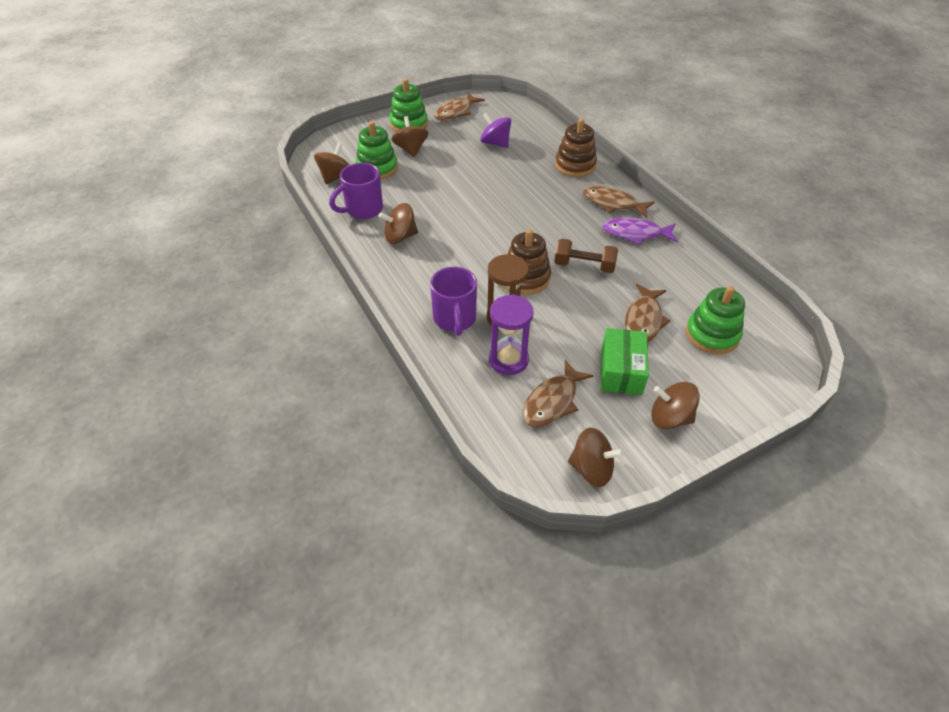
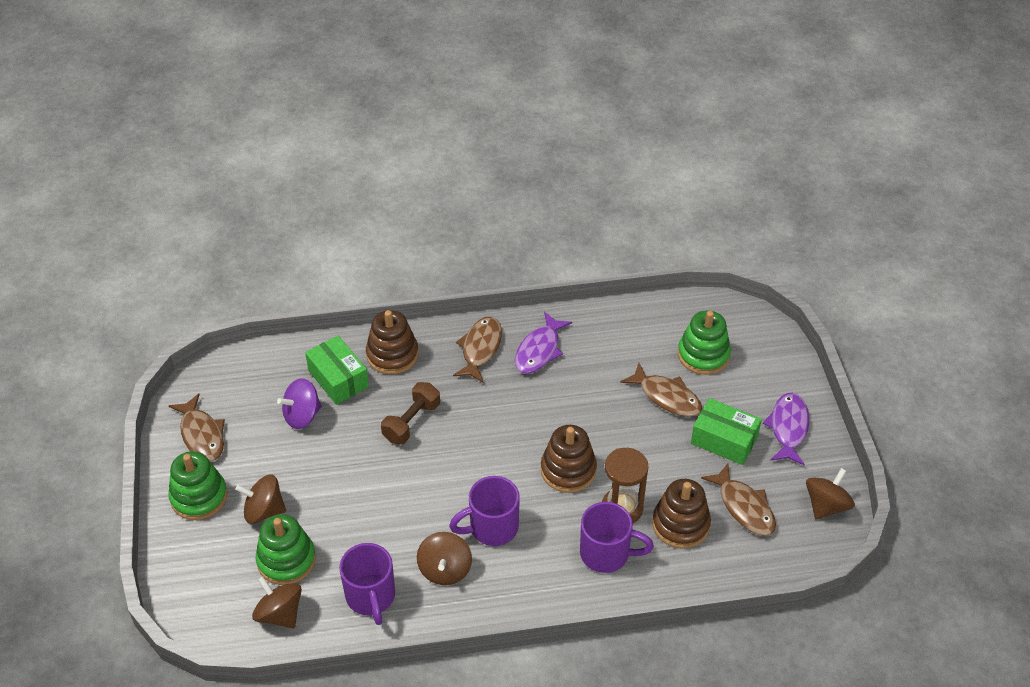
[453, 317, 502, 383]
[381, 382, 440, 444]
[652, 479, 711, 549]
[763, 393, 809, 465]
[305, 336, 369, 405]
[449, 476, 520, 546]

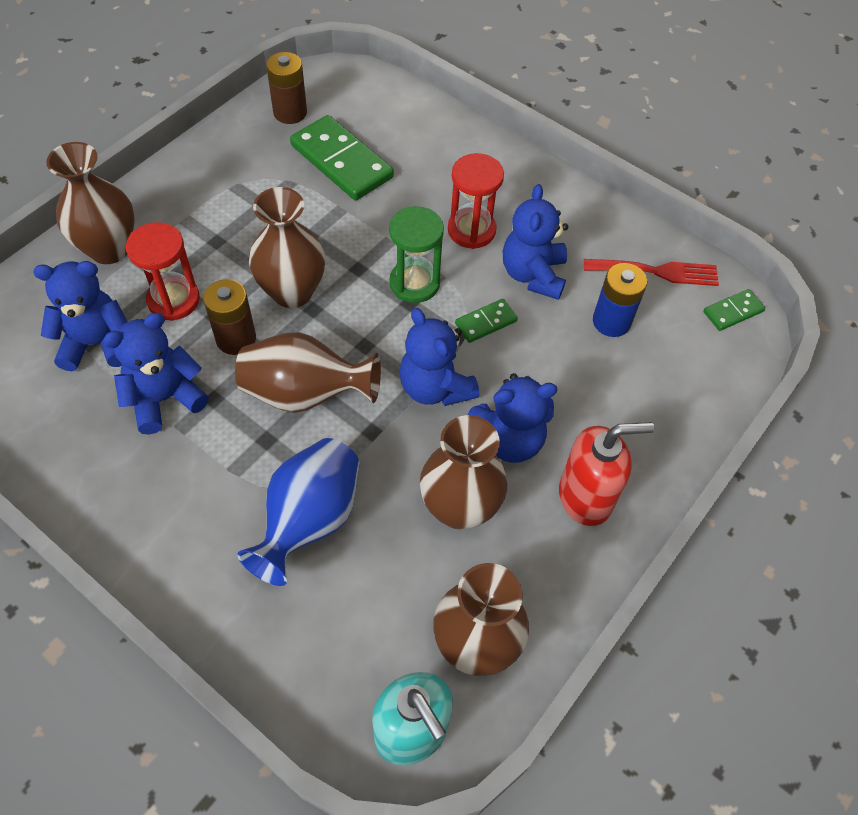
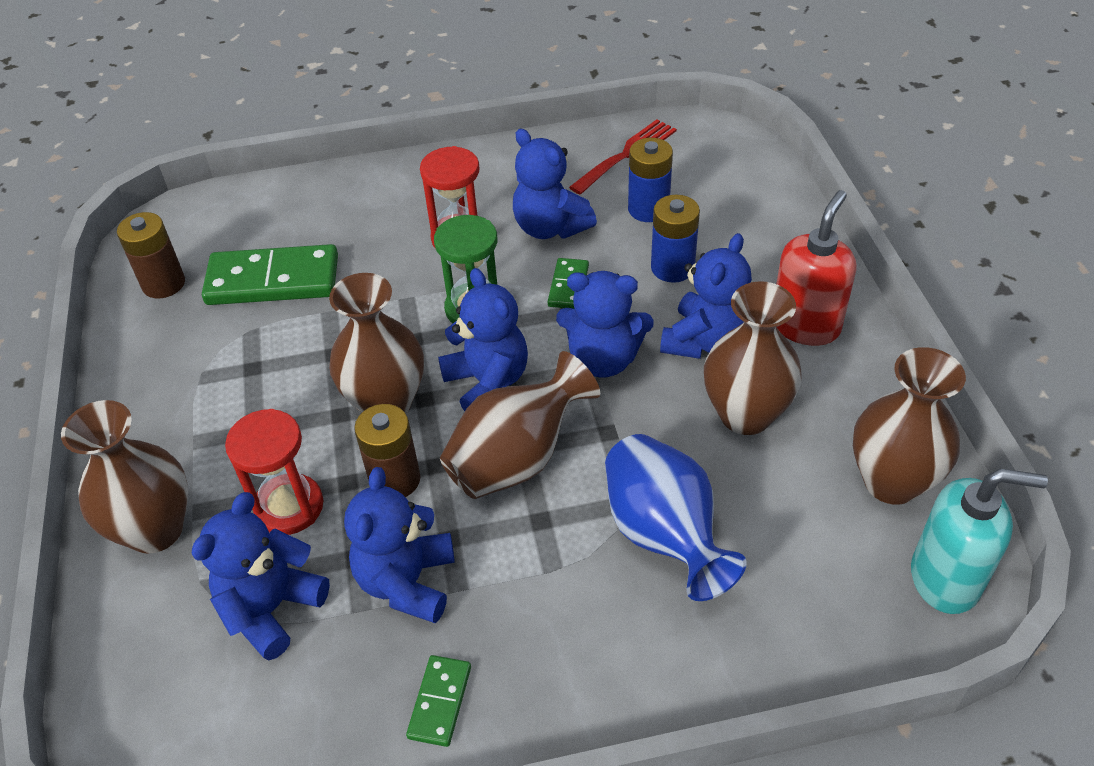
[406, 655, 471, 747]
[651, 195, 700, 283]
[438, 268, 528, 411]

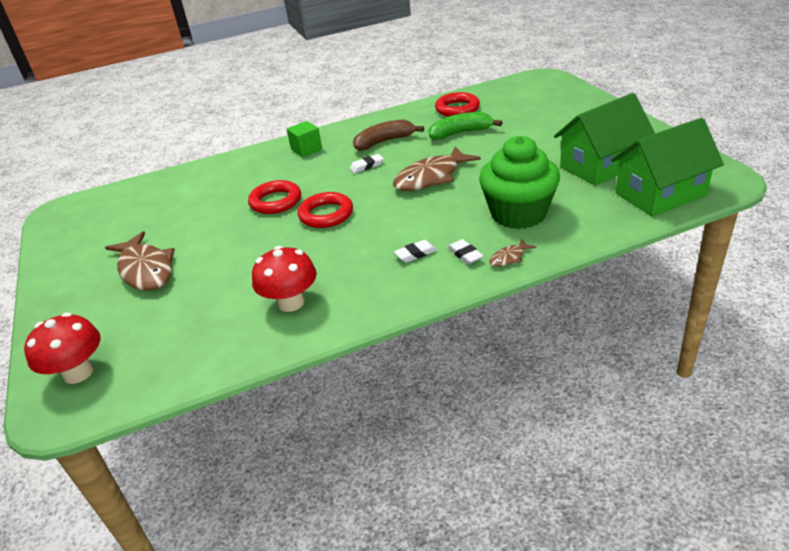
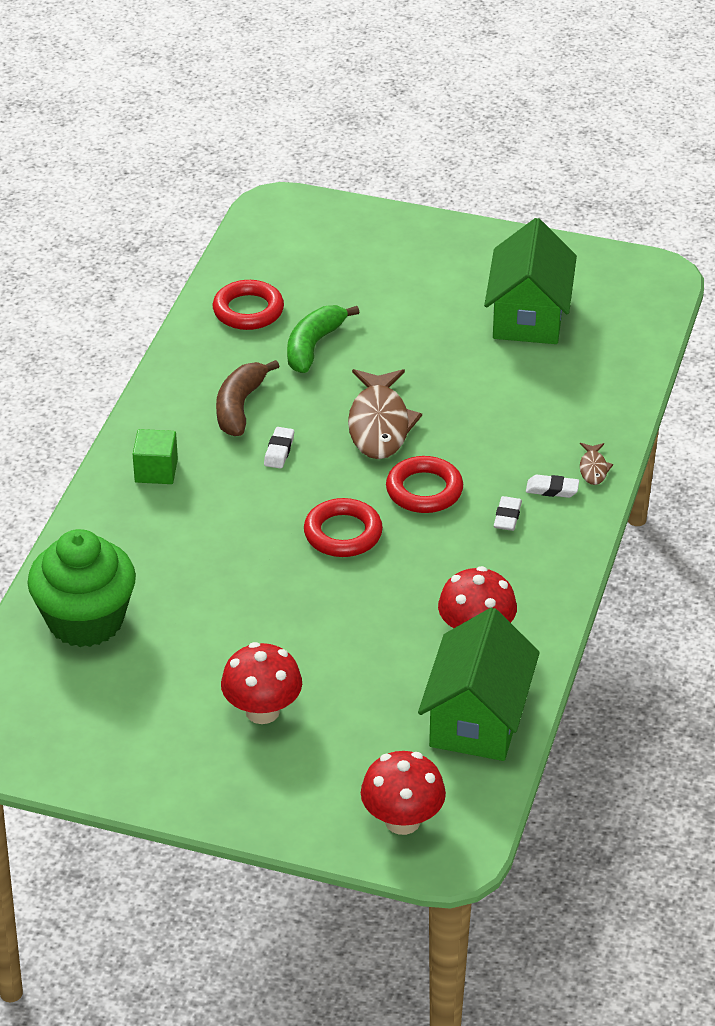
[418, 608, 540, 761]
[27, 529, 136, 647]
[386, 456, 463, 513]
[221, 642, 302, 724]

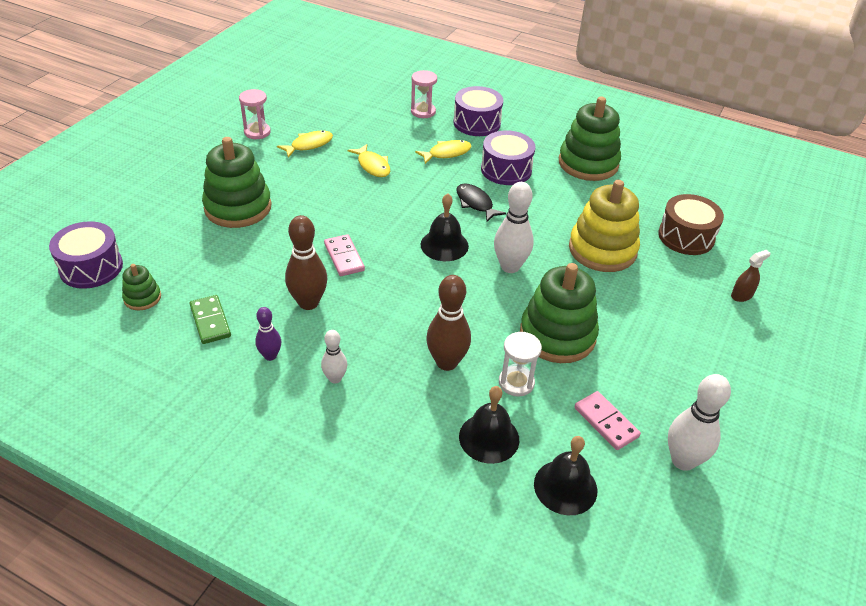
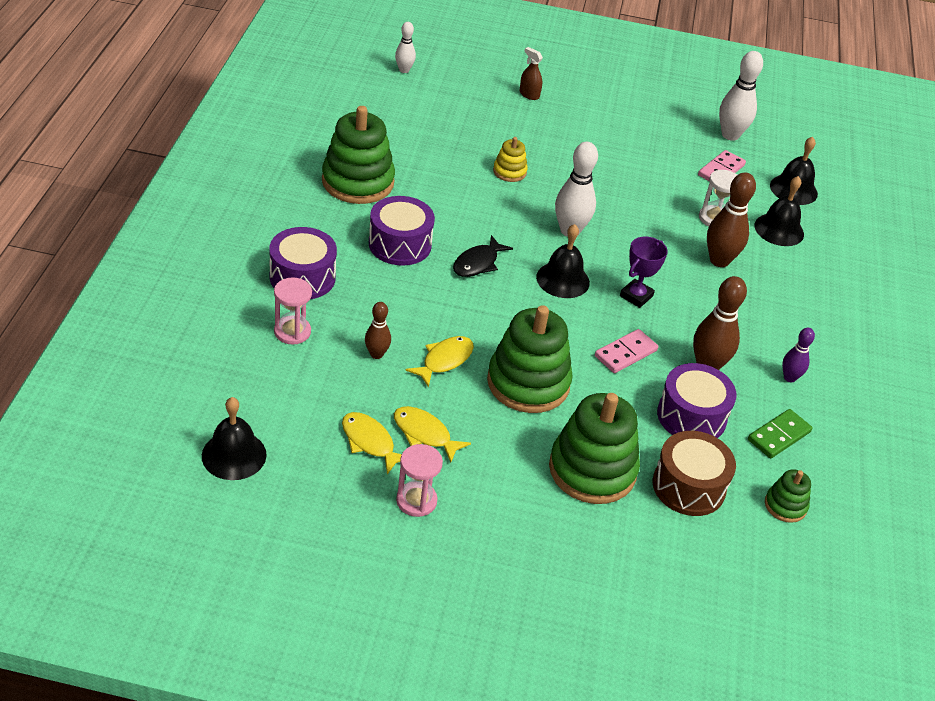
[342, 412, 402, 474]
[493, 137, 528, 182]
[653, 431, 736, 516]
[657, 363, 736, 438]
[487, 305, 573, 413]
[395, 22, 416, 73]
[620, 237, 668, 308]
[365, 302, 391, 359]
[202, 397, 267, 480]

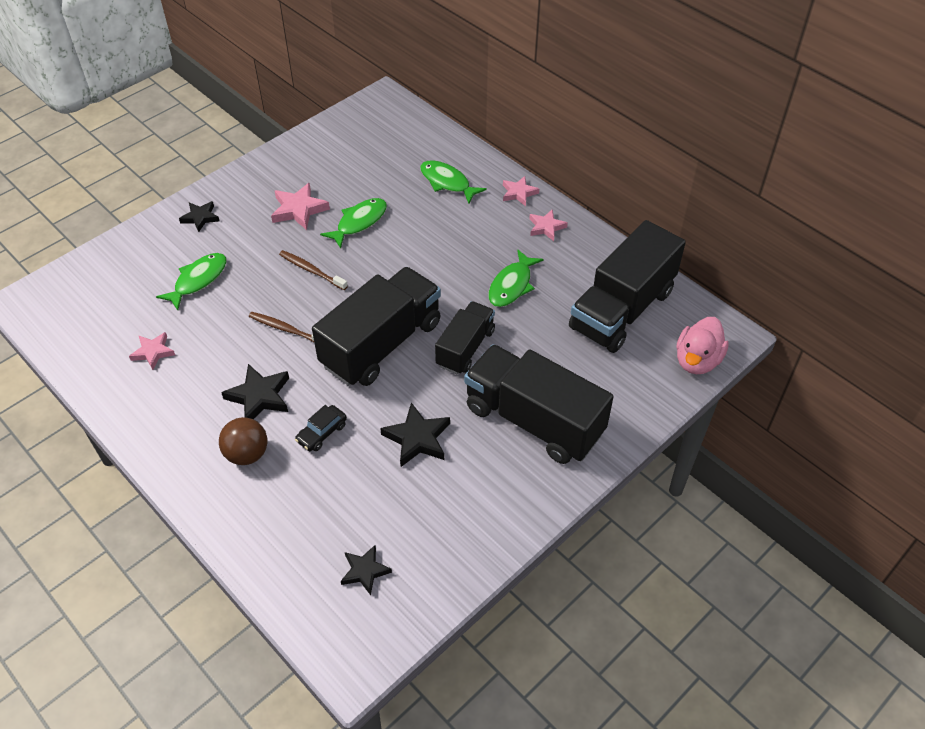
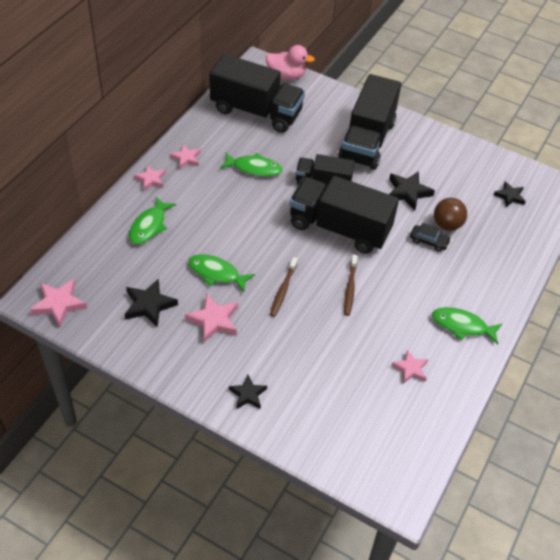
[432, 307, 502, 344]
[124, 278, 178, 328]
[434, 198, 467, 231]
[30, 279, 87, 327]

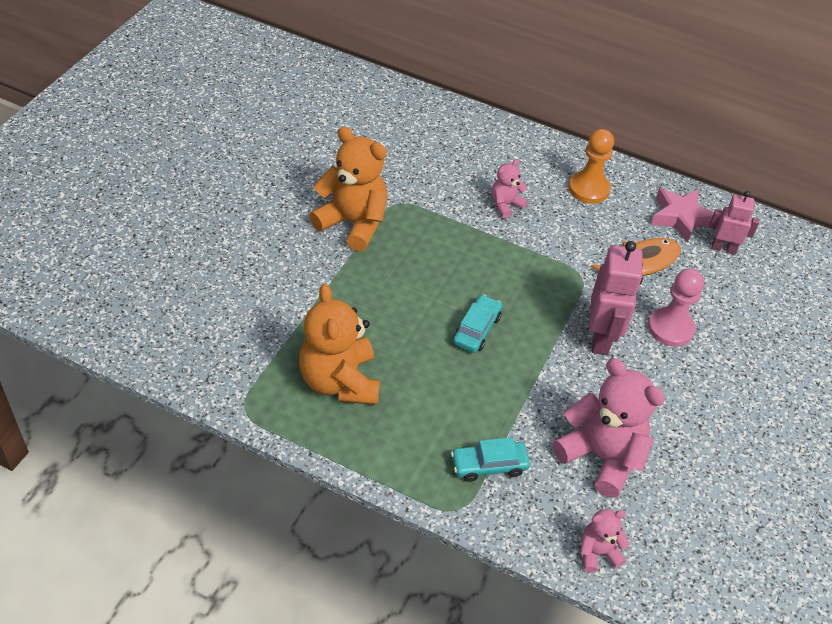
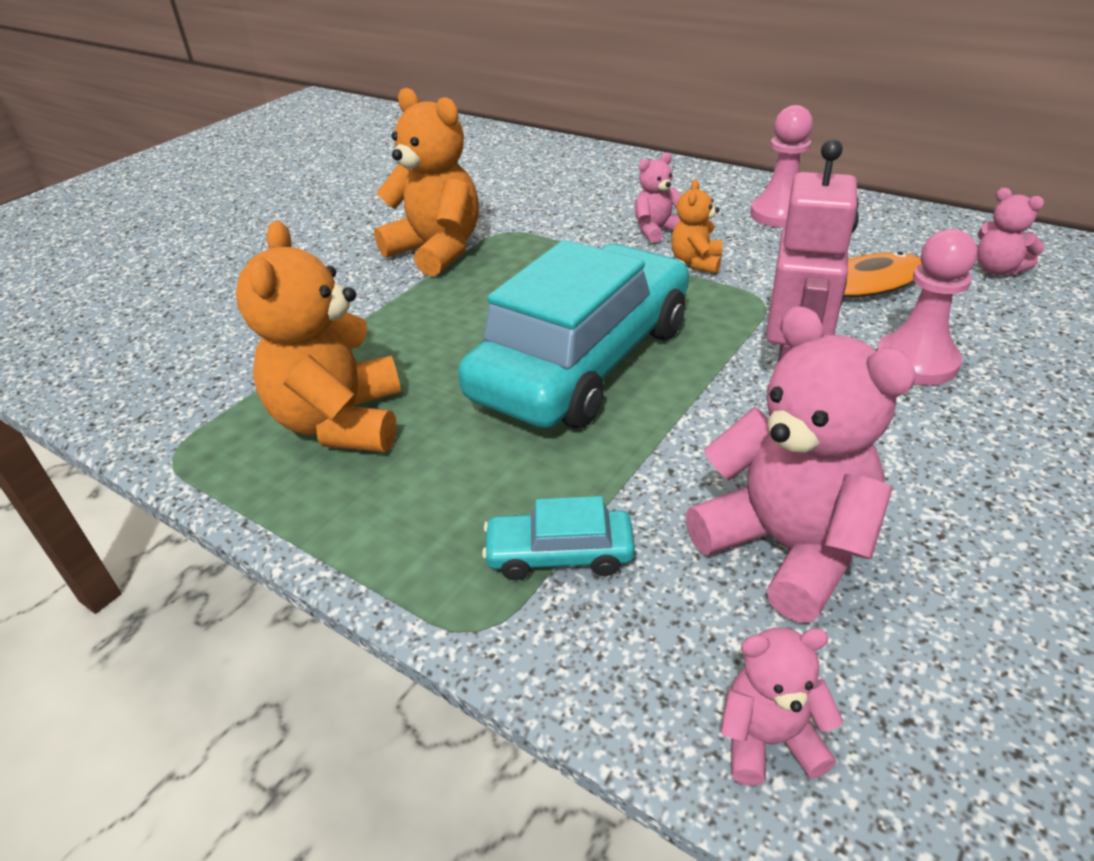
[750, 105, 813, 228]
[651, 188, 714, 243] (first image)
[977, 188, 1045, 275]
[458, 240, 689, 428]
[671, 179, 723, 273]

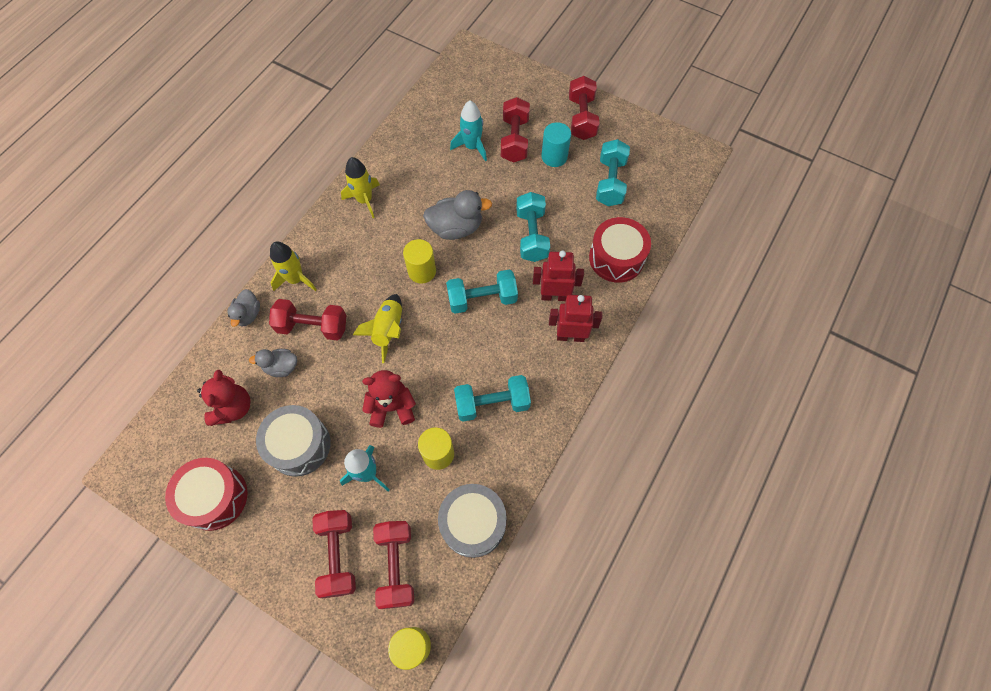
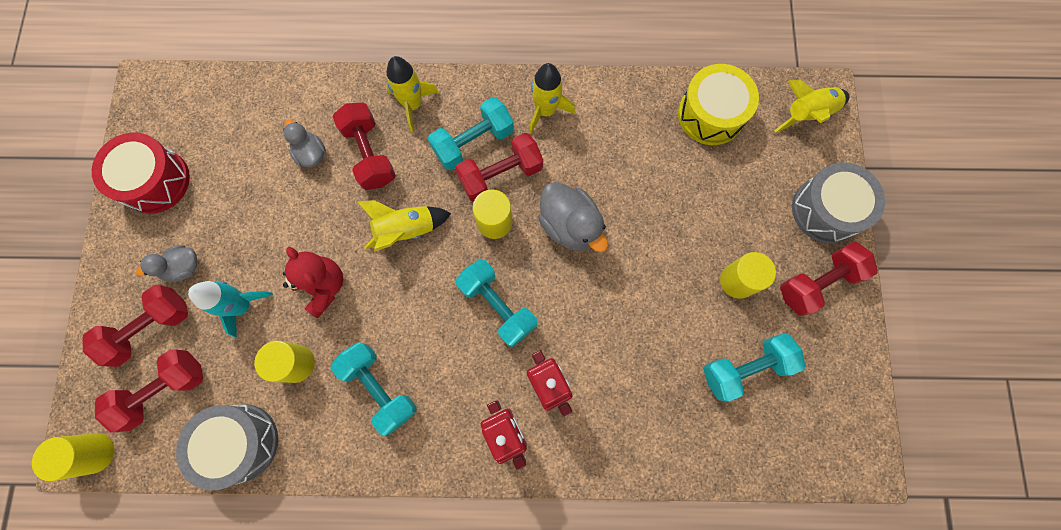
[455, 133, 543, 202]
[450, 101, 487, 162] (first image)
[720, 252, 776, 299]
[428, 97, 514, 170]
[589, 217, 651, 283] (first image)
[136, 245, 197, 282]
[197, 370, 251, 426] (first image)
[792, 162, 885, 243]
[678, 64, 759, 145]
[774, 80, 850, 133]

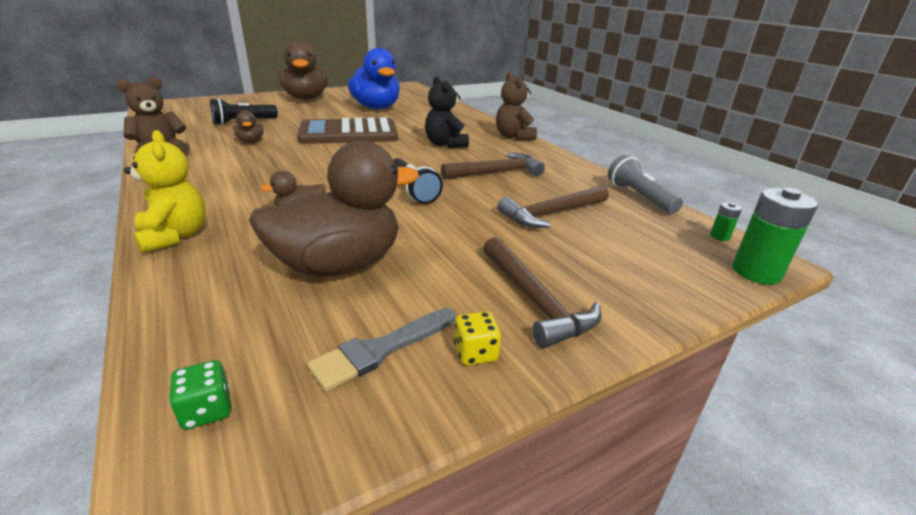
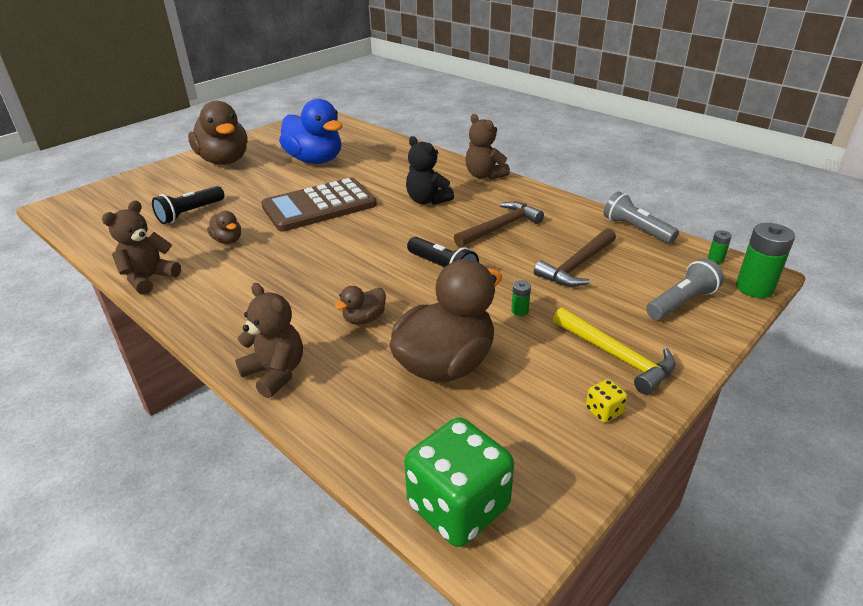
[235, 283, 303, 398]
[553, 307, 676, 395]
[307, 308, 455, 391] (first image)
[404, 417, 514, 547]
[646, 259, 724, 320]
[511, 280, 531, 316]

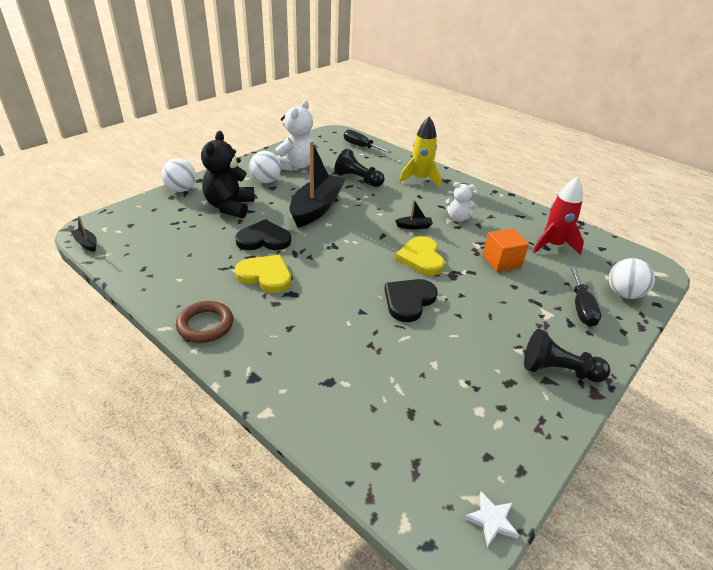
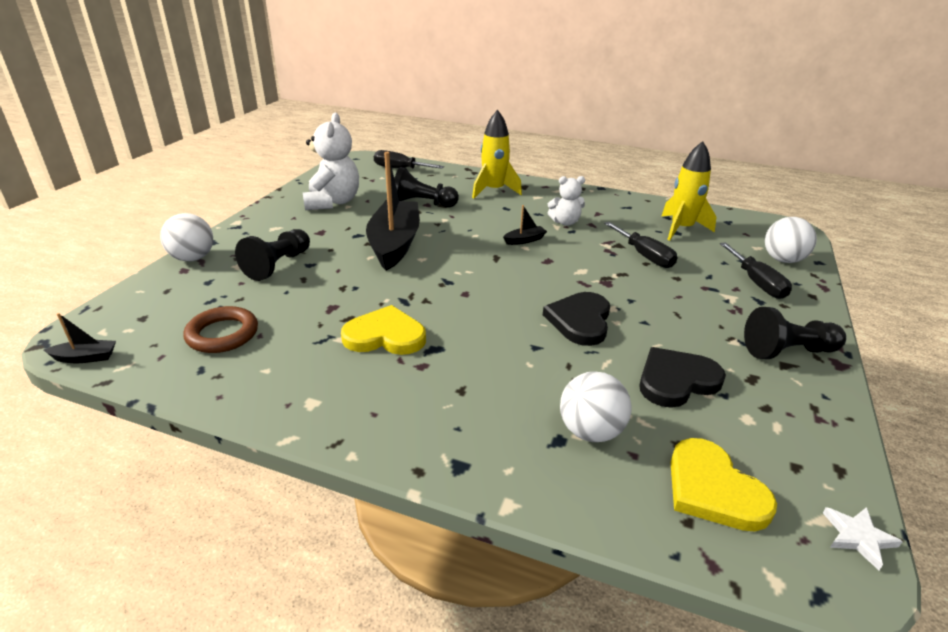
[235, 229, 310, 281]
[560, 371, 632, 442]
[662, 141, 716, 241]
[44, 313, 116, 363]
[639, 347, 726, 408]
[604, 222, 677, 268]
[670, 438, 777, 531]
[183, 306, 258, 353]

